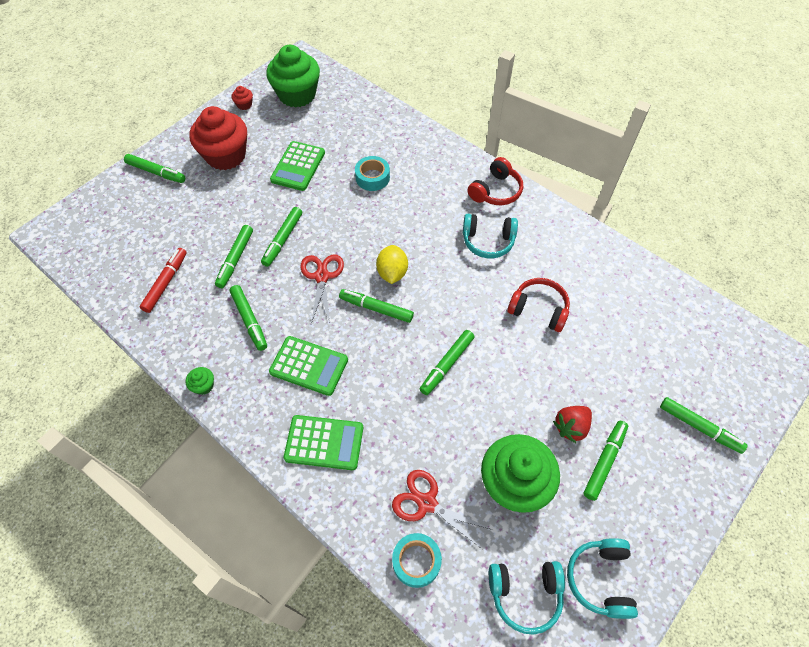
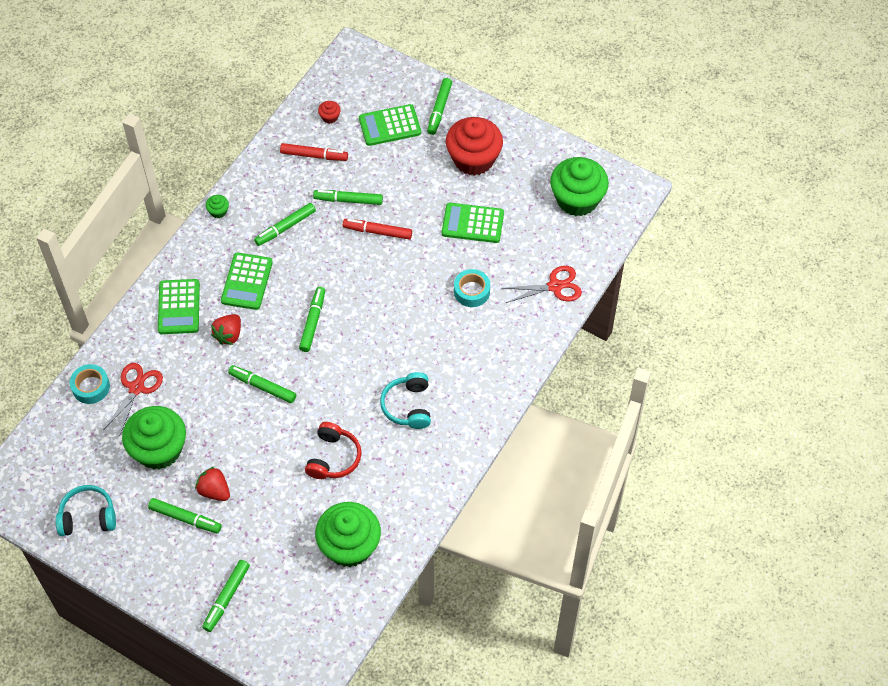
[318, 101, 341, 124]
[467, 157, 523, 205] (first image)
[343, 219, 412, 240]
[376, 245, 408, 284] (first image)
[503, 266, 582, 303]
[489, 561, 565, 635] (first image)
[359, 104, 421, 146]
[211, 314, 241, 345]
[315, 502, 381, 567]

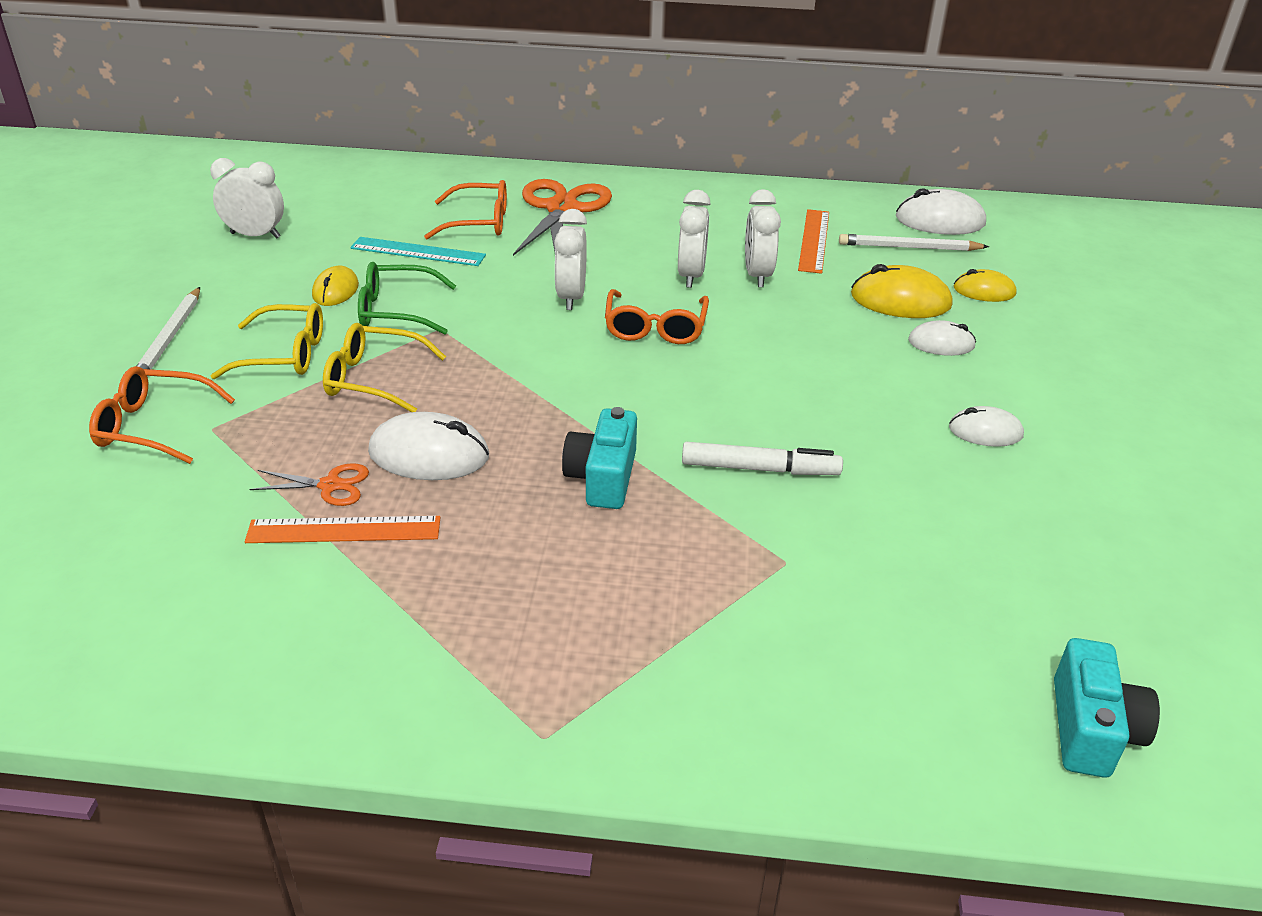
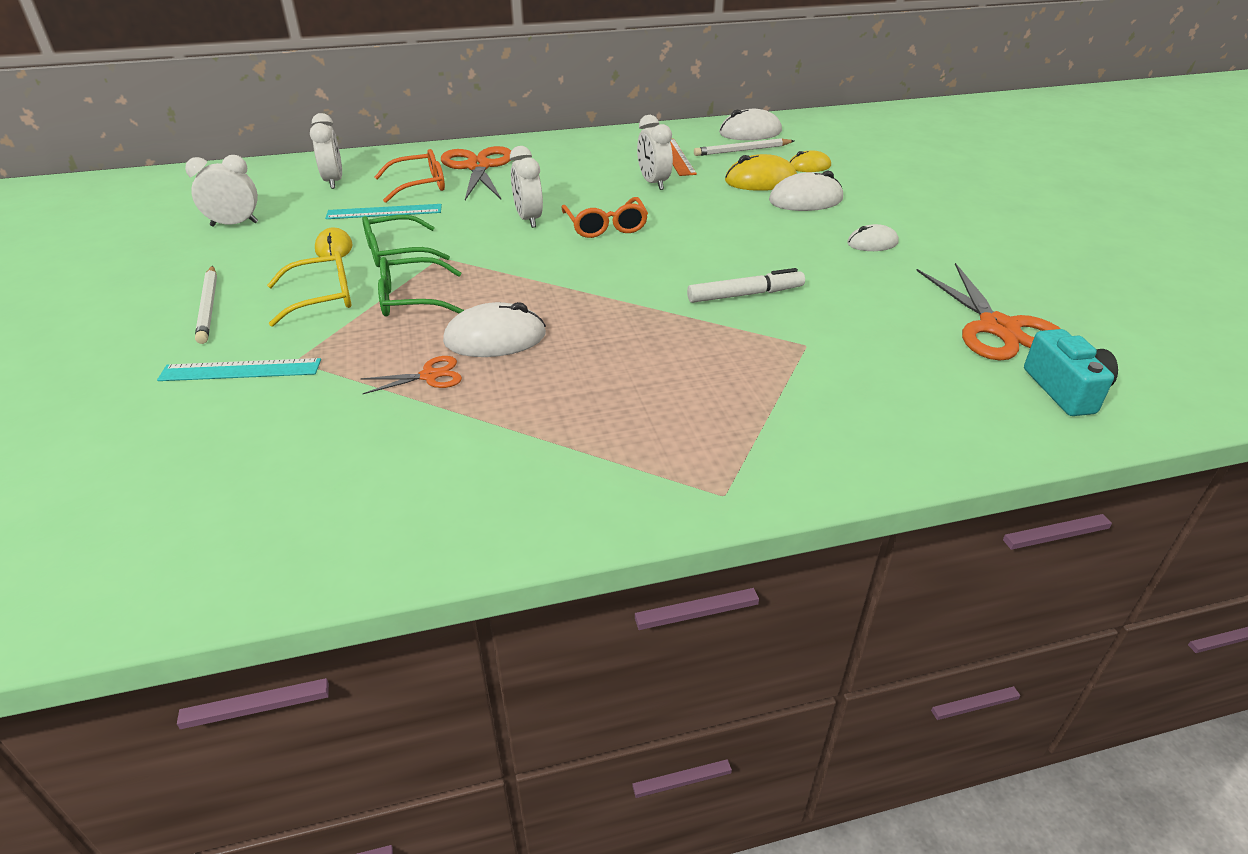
[310, 113, 342, 189]
[769, 170, 843, 211]
[378, 257, 464, 317]
[157, 358, 321, 381]
[562, 407, 637, 509] (first image)
[245, 516, 441, 543] (first image)
[916, 263, 1061, 361]

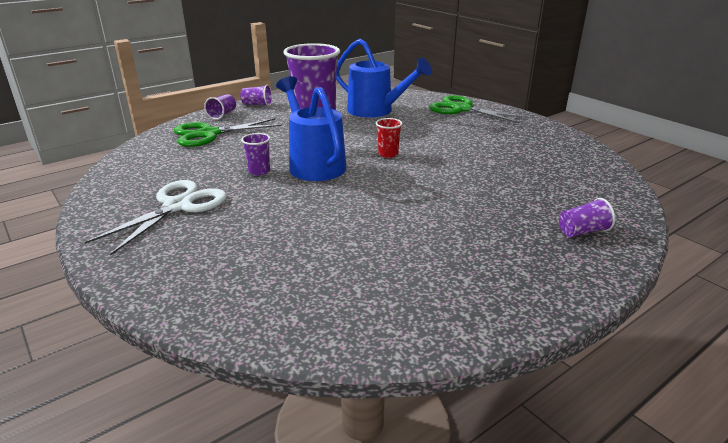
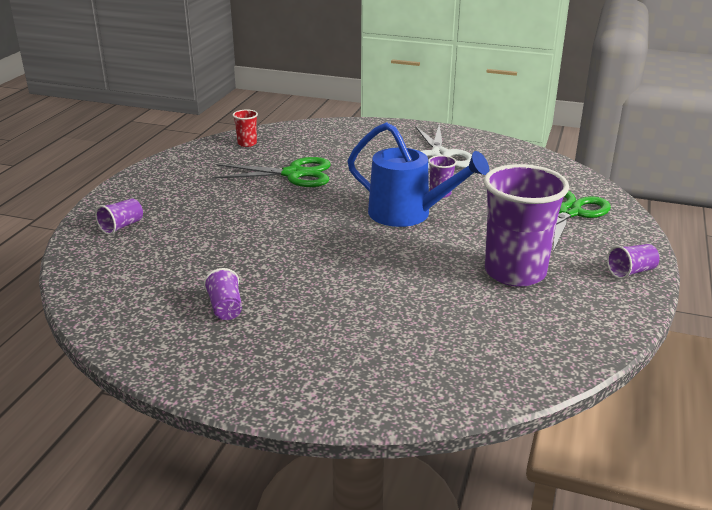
[336, 39, 432, 118] (first image)
[204, 268, 242, 320]
[212, 157, 331, 187]
[233, 110, 258, 147]

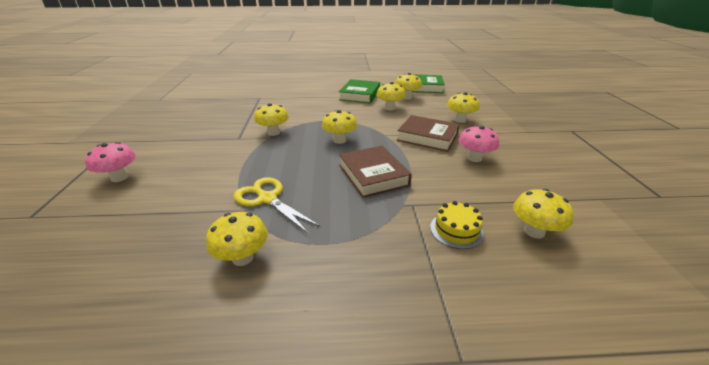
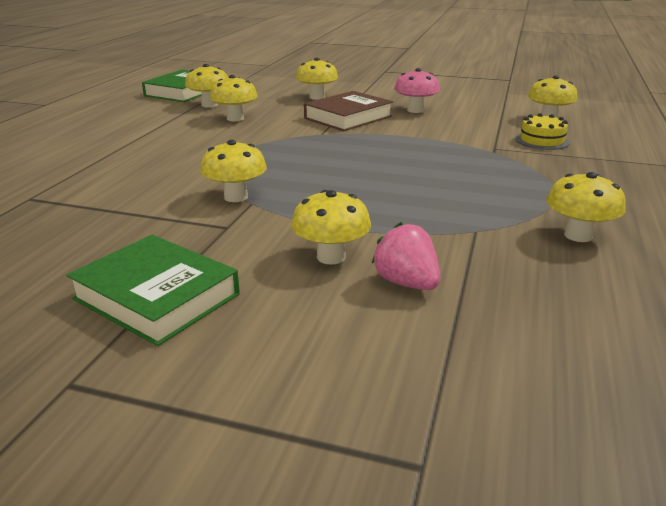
[66, 235, 240, 346]
[291, 190, 371, 265]
[85, 142, 136, 182] (first image)
[339, 146, 412, 198] (first image)
[234, 177, 321, 233] (first image)
[372, 222, 441, 290]

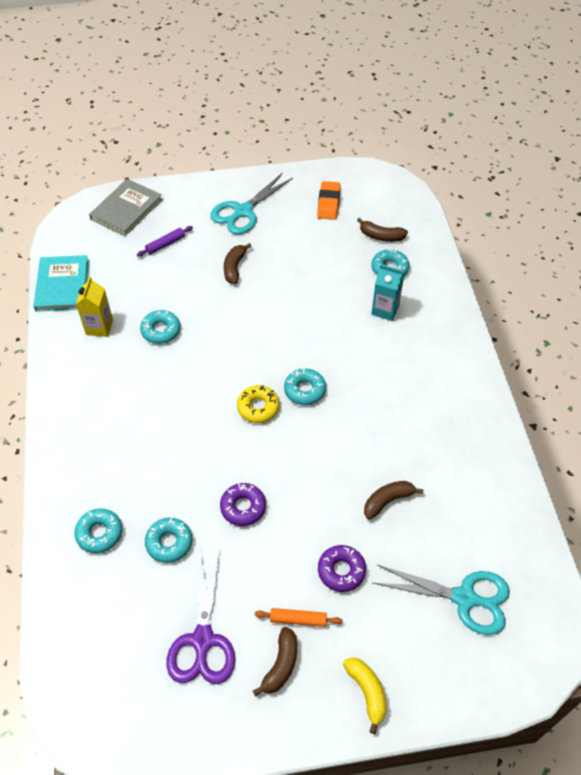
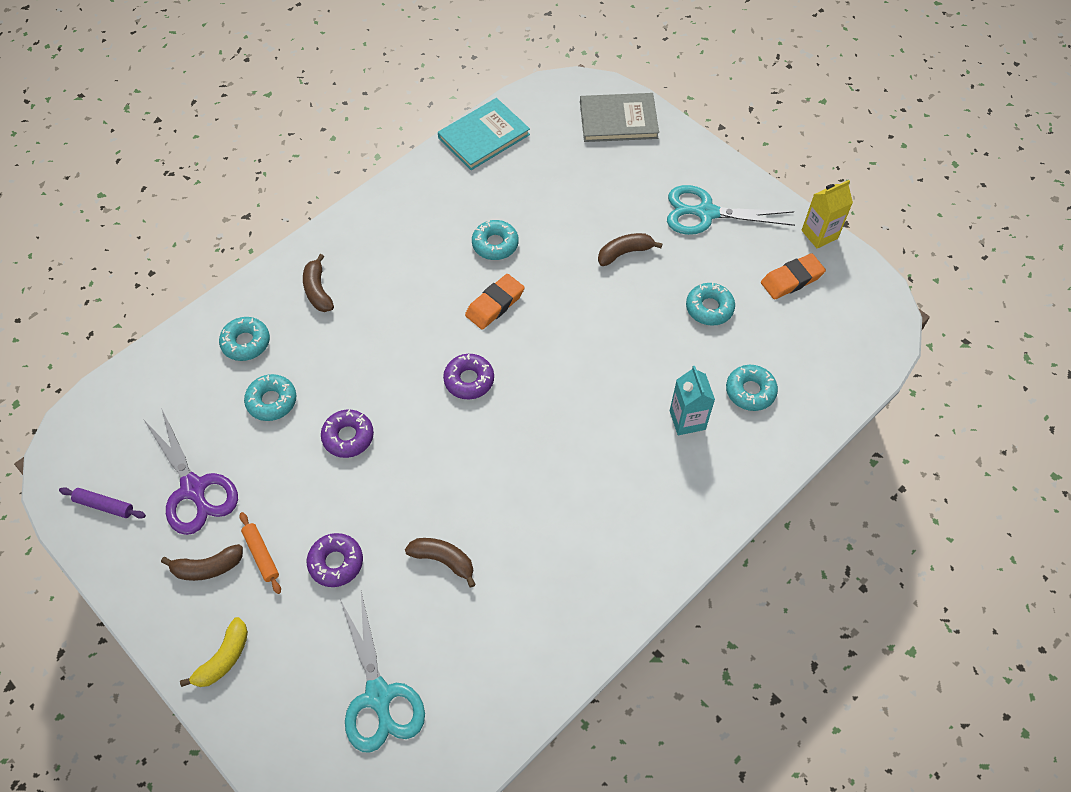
[303, 254, 334, 312]
[59, 487, 146, 519]
[802, 180, 853, 248]
[686, 282, 735, 326]
[443, 354, 494, 400]
[143, 408, 238, 535]
[465, 274, 525, 329]

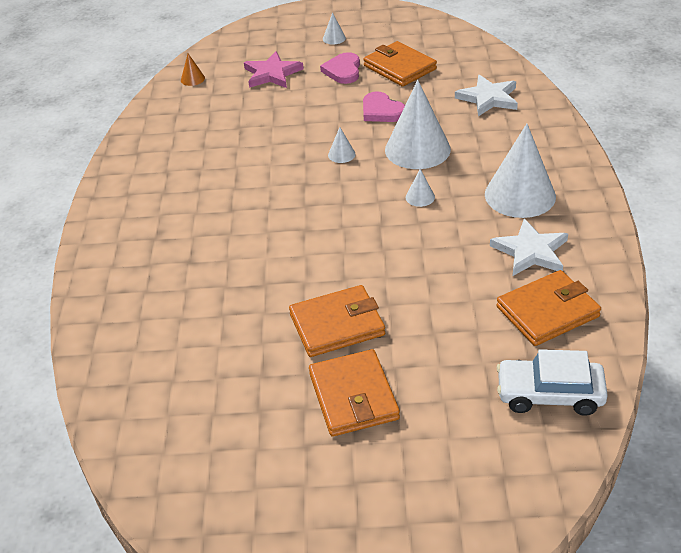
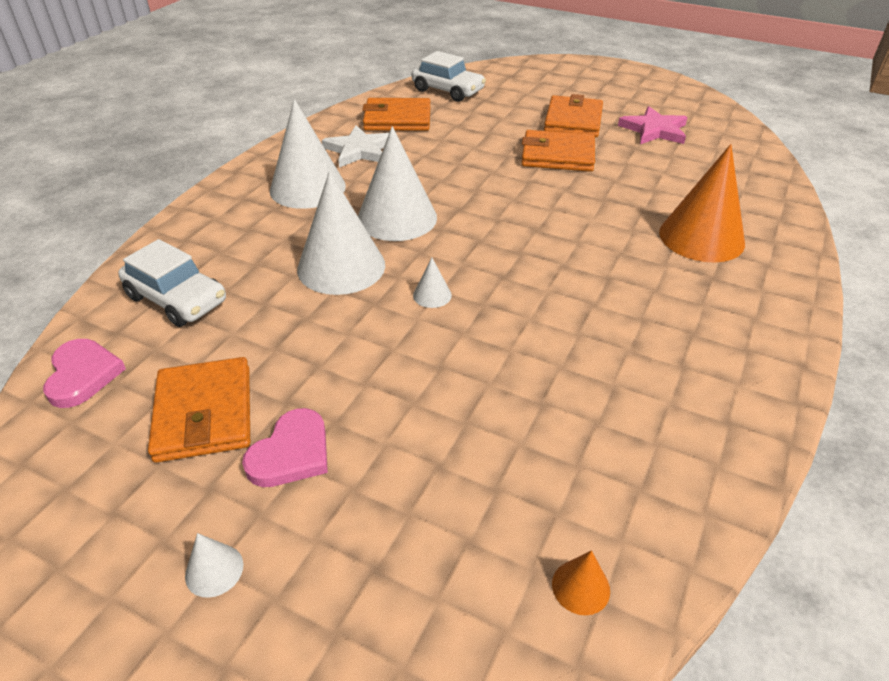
[618, 106, 688, 144]
[118, 239, 226, 327]
[43, 339, 126, 408]
[358, 126, 437, 241]
[659, 144, 745, 262]

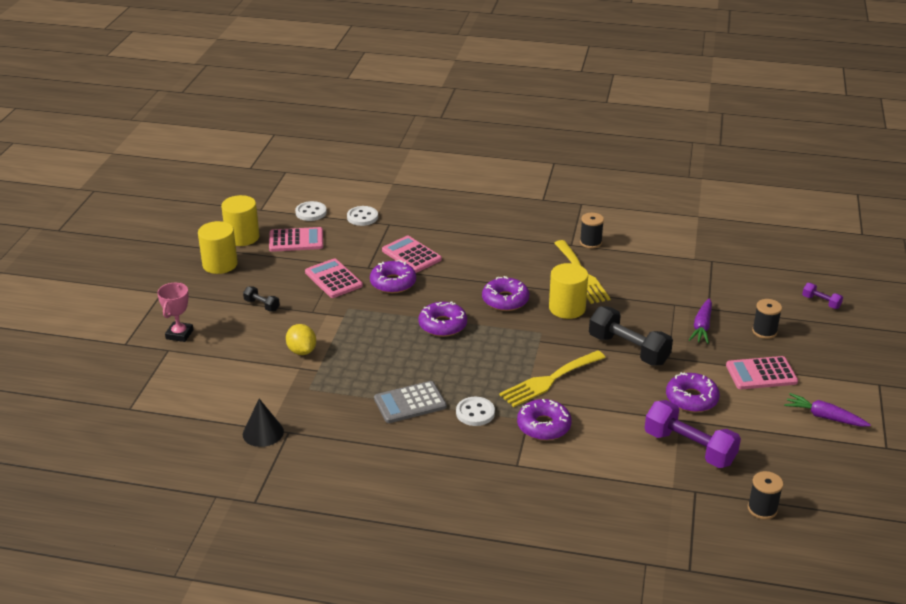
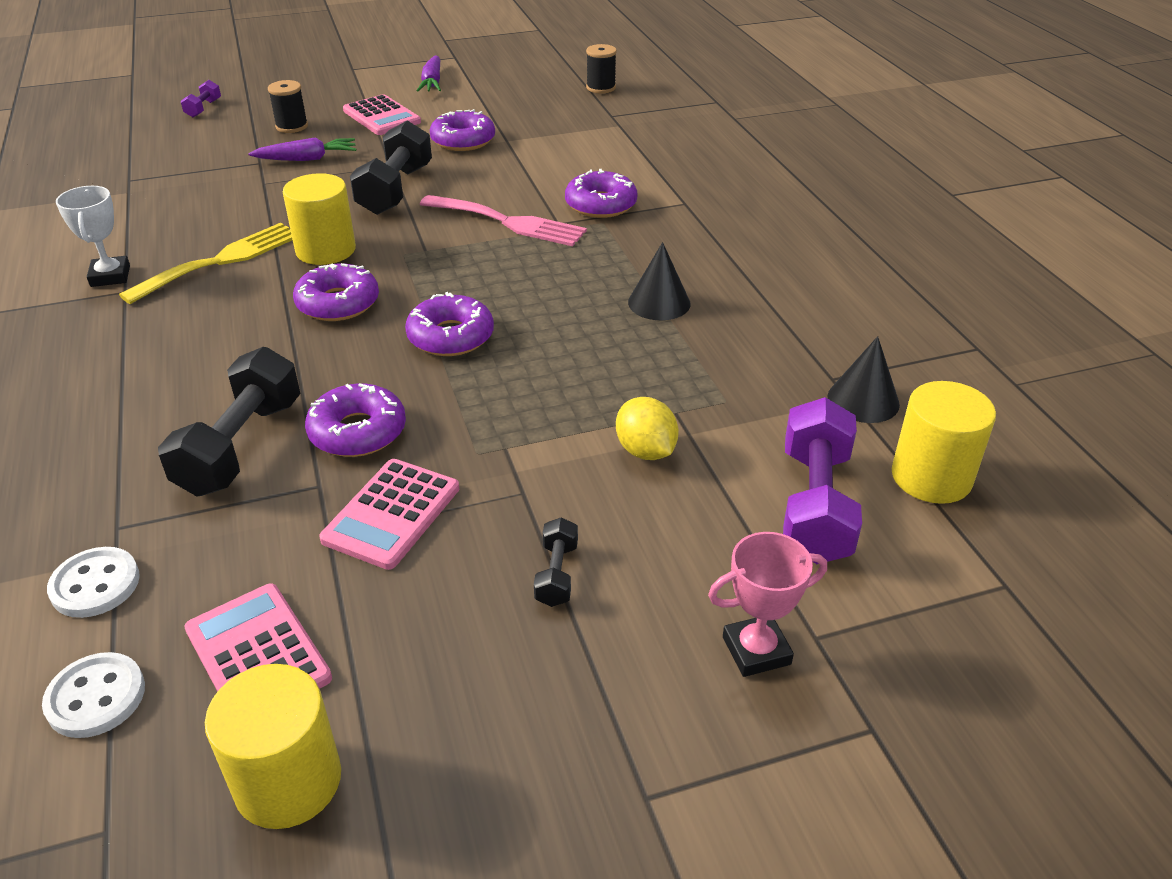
[56, 186, 130, 287]
[892, 381, 996, 504]
[158, 347, 300, 497]
[616, 397, 679, 460]
[420, 195, 587, 246]
[628, 242, 690, 320]
[456, 397, 495, 426] (first image)
[783, 397, 862, 564]

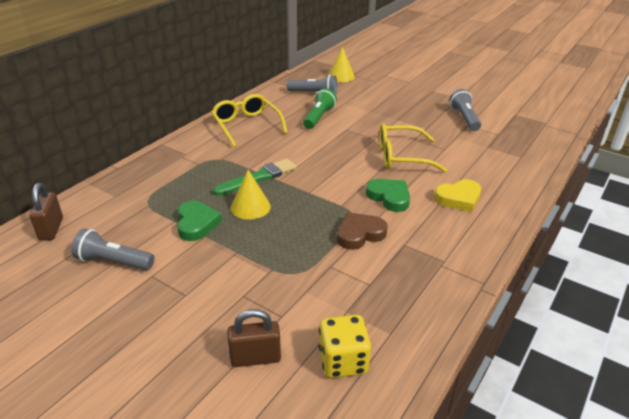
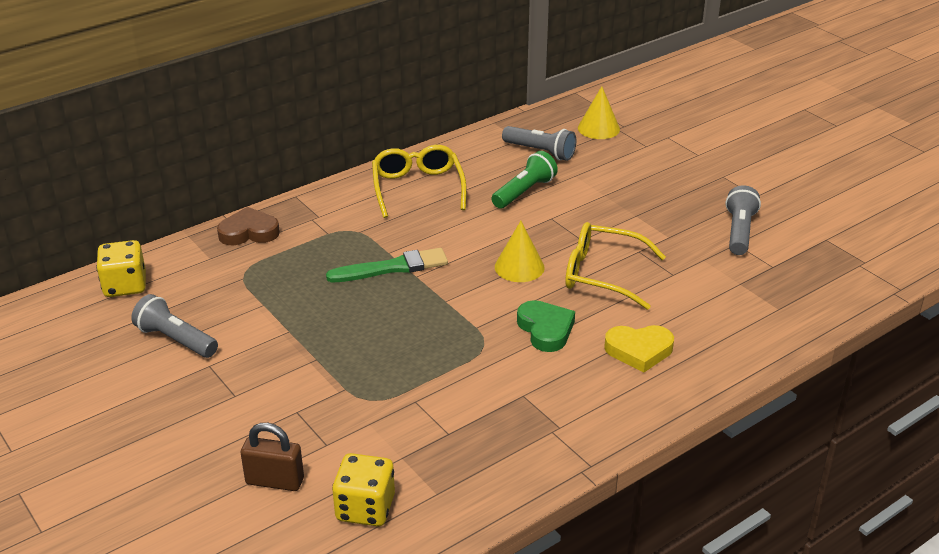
[495, 221, 545, 282]
[96, 240, 146, 297]
[177, 201, 222, 241] (first image)
[217, 207, 280, 245]

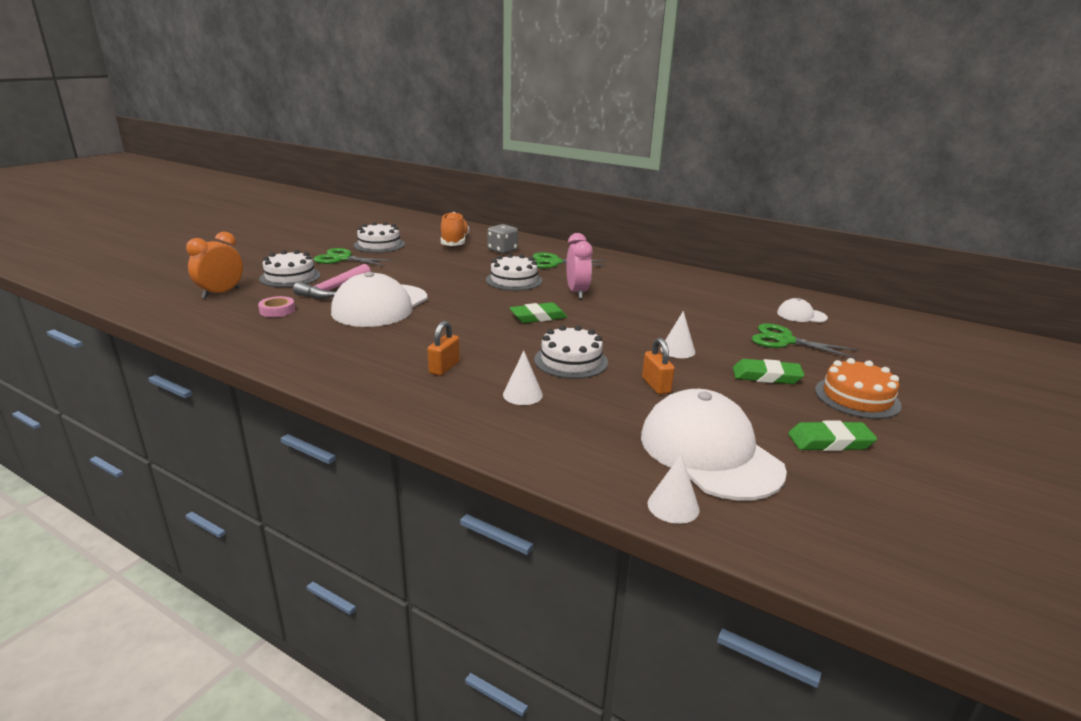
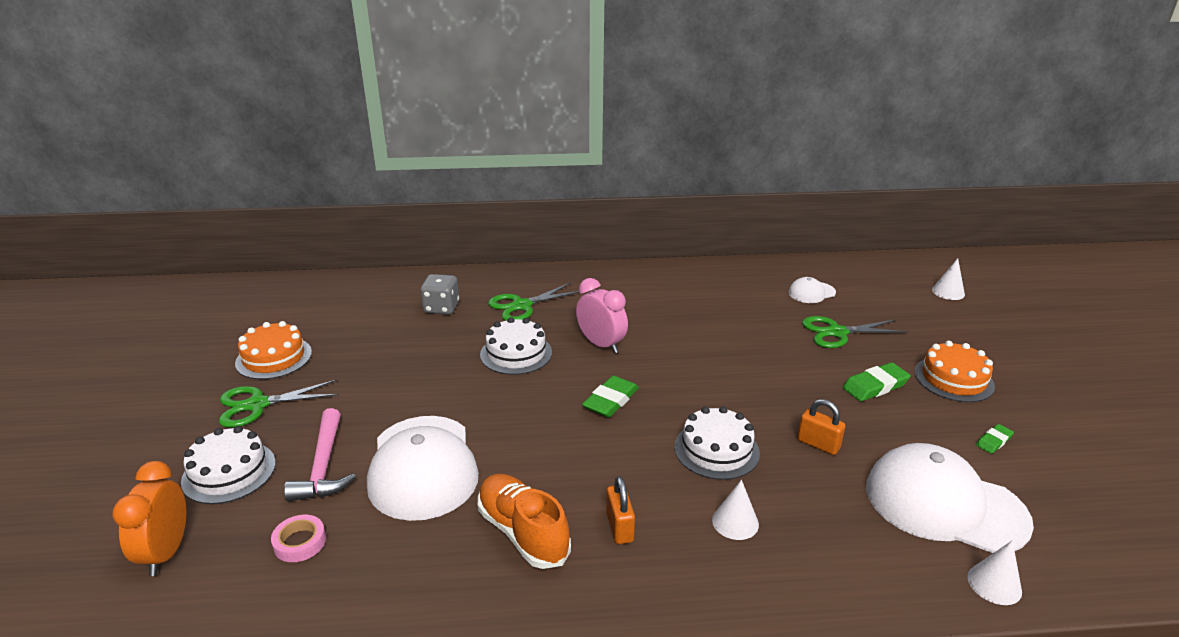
[478, 474, 571, 569]
[235, 321, 312, 379]
[932, 258, 965, 300]
[976, 424, 1014, 454]

